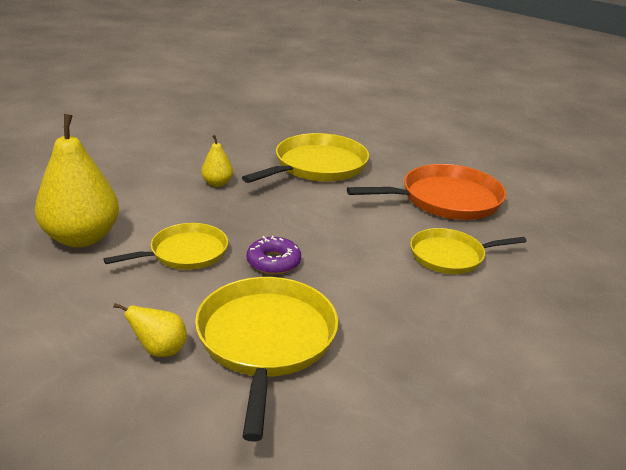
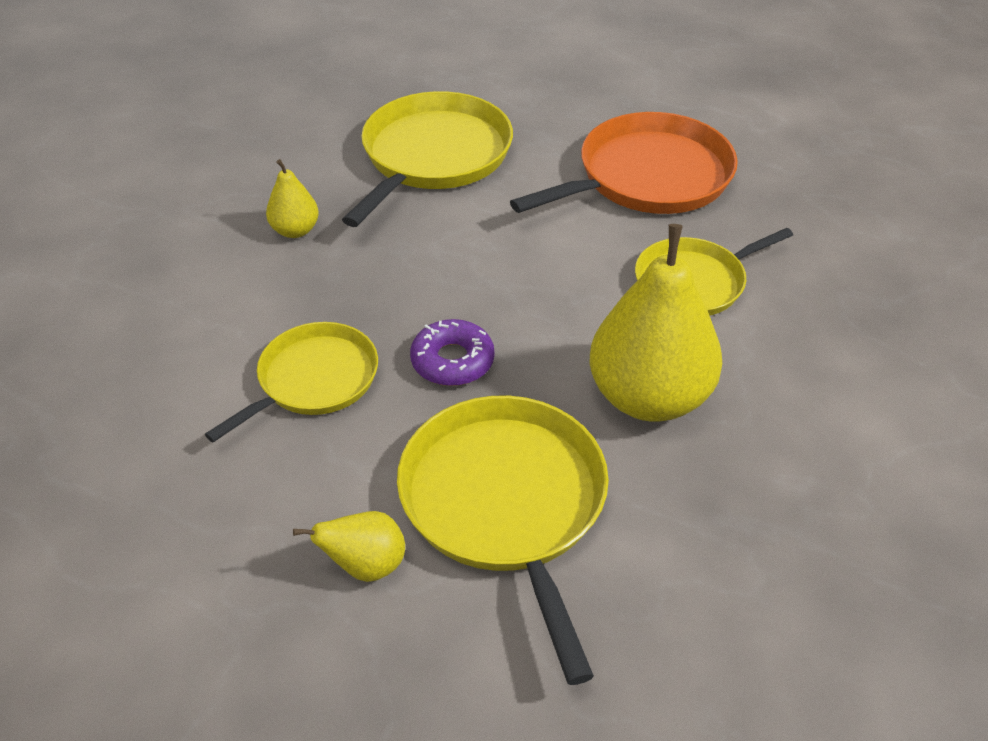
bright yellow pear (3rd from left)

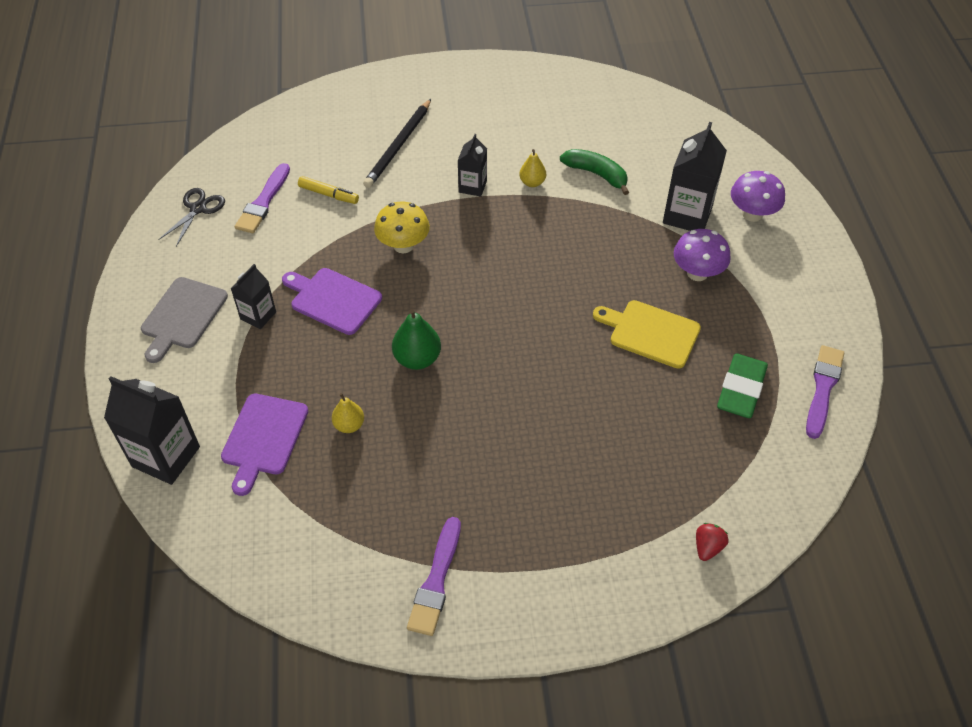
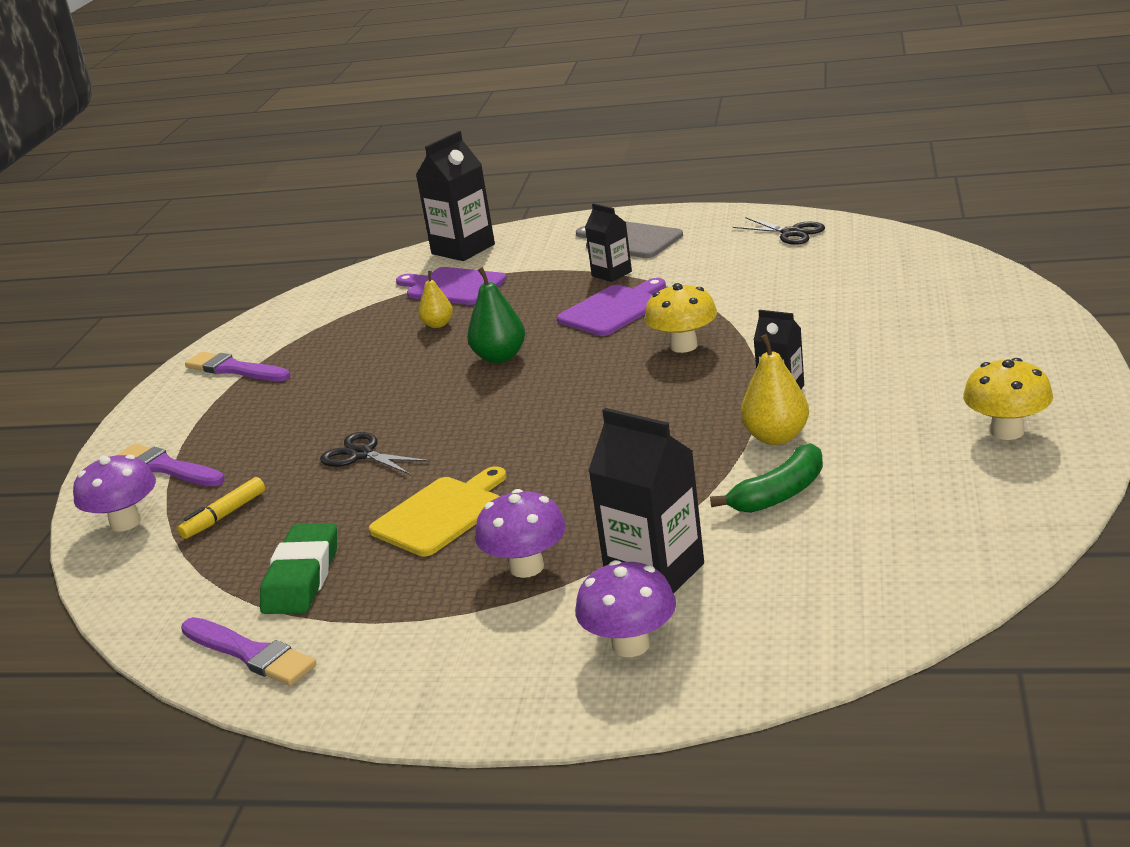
black wooden pencil
black shears (1st from left)
bright yellow toadstool (2nd from left)
royal purple paint brush (1st from left)
bright yellow felt pen
royal purple toadstool (1st from left)
green eraser
bright yellow pear (2nd from left)

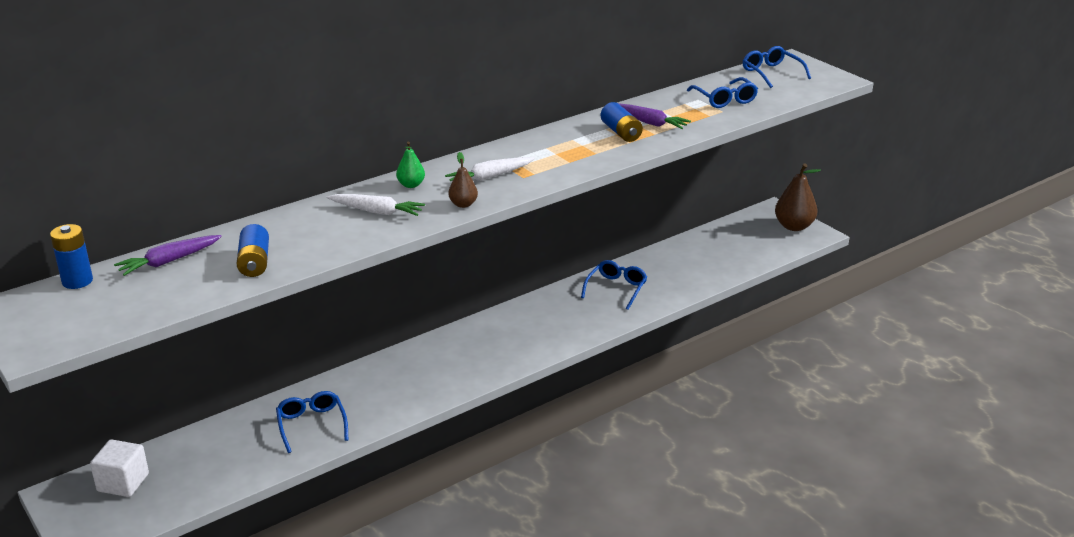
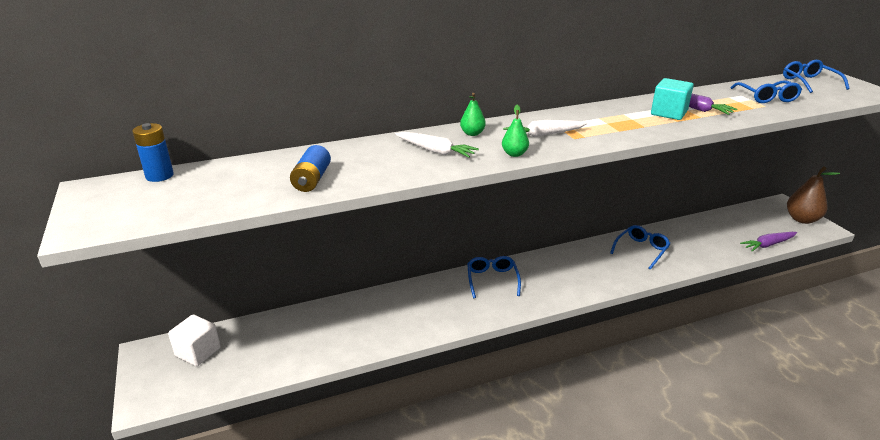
royal purple root vegetable (2nd from left)
royal blue glasses (1st from left)
teal solid cube
green pear (2nd from left)

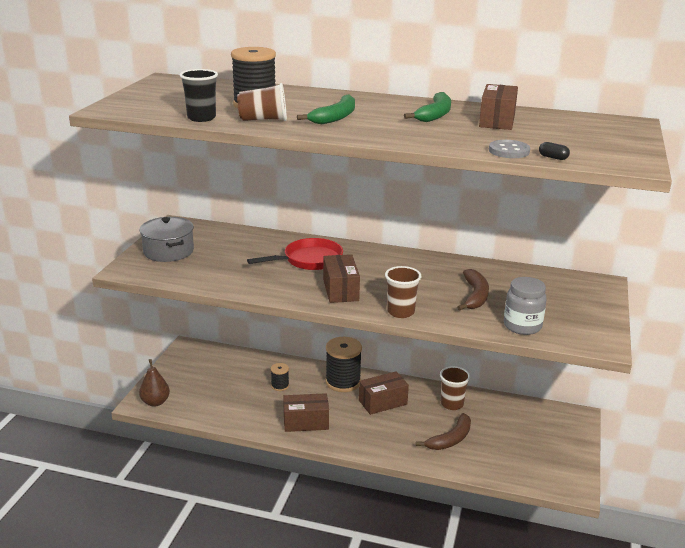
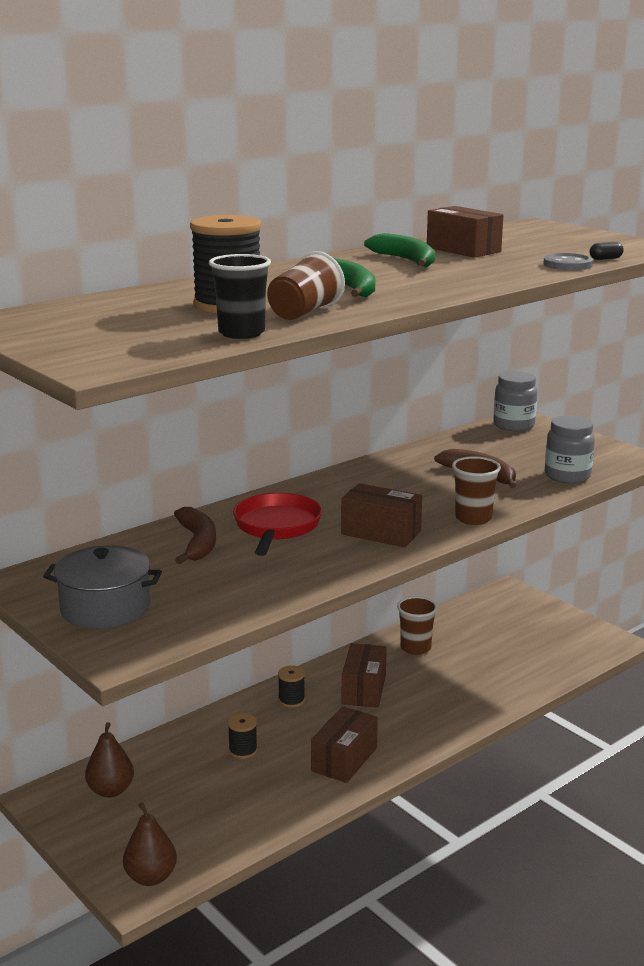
brown pear (1st from left)
ash-grey jam jar (1st from left)
brown toy banana (1st from left)
black bobbin (3rd from left)

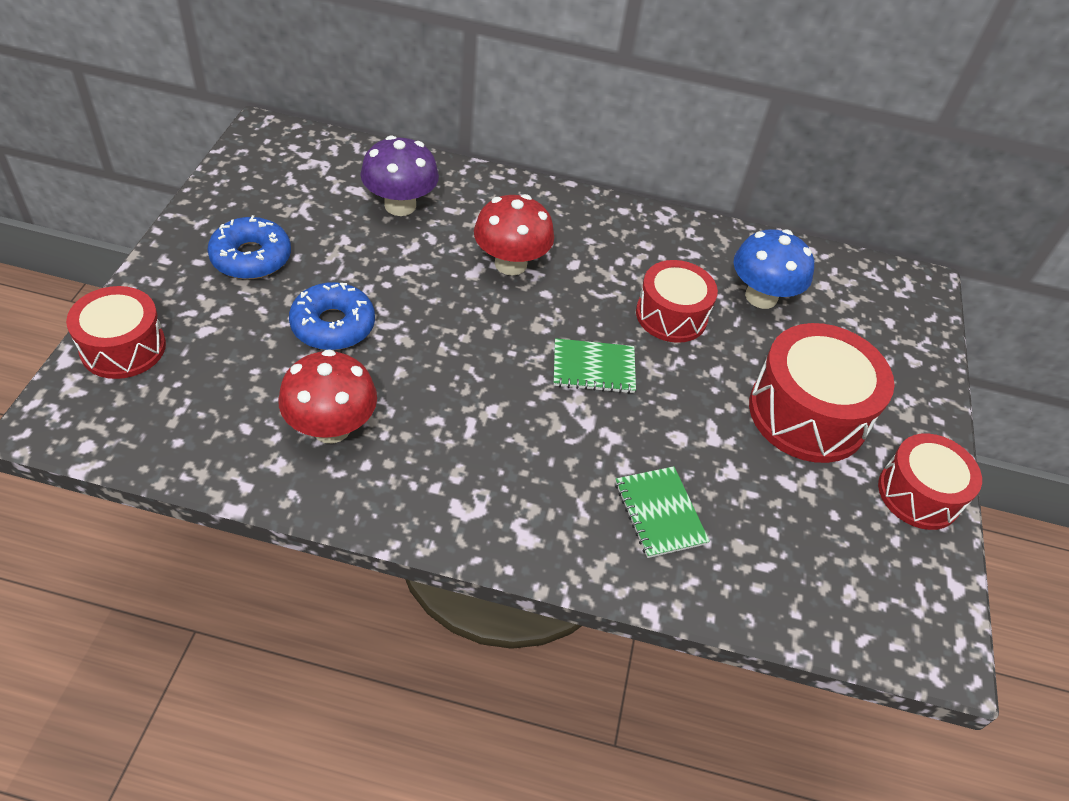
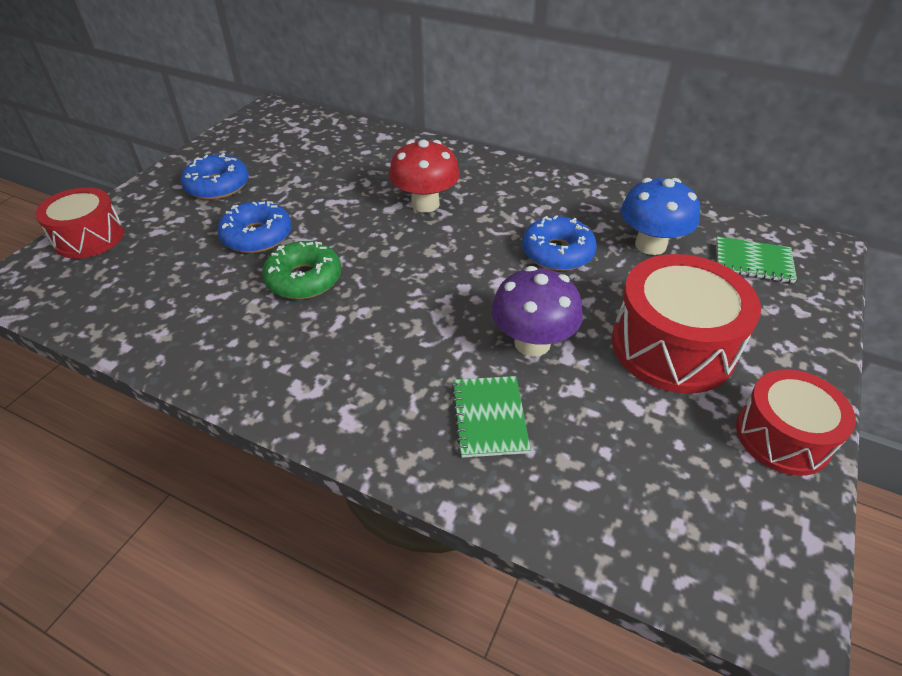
red toadstool (1st from left in the first image)
green donut
royal purple toadstool
green exercise book (2nd from left)
royal blue donut (3rd from left)

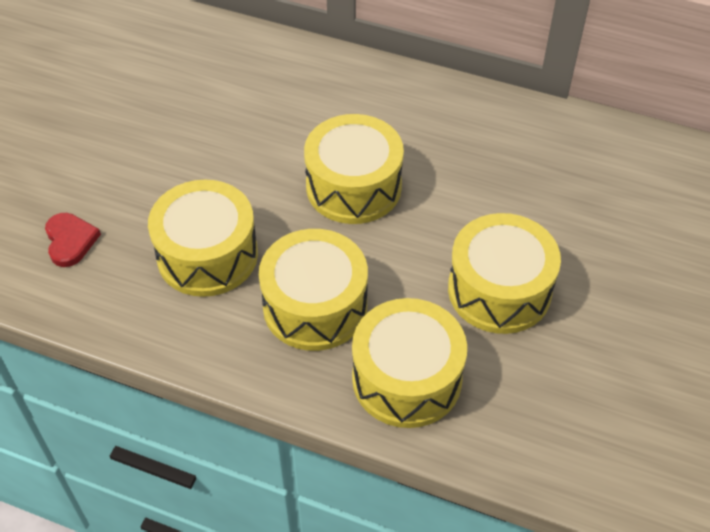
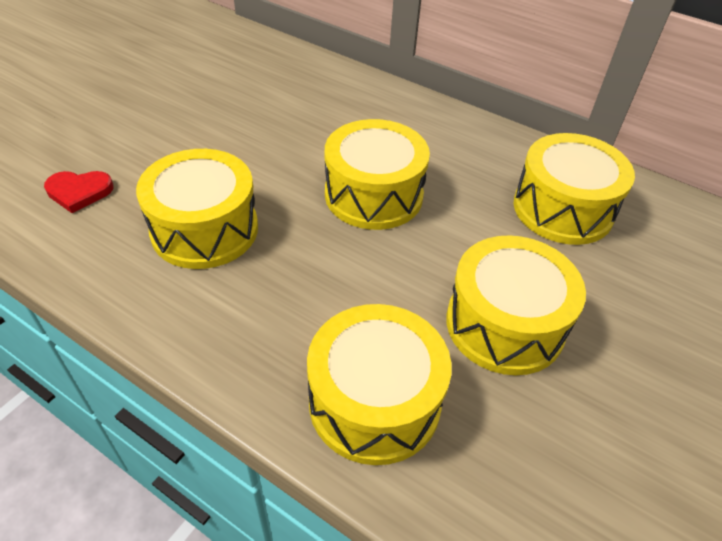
bright yellow drum (5th from left)
red love heart

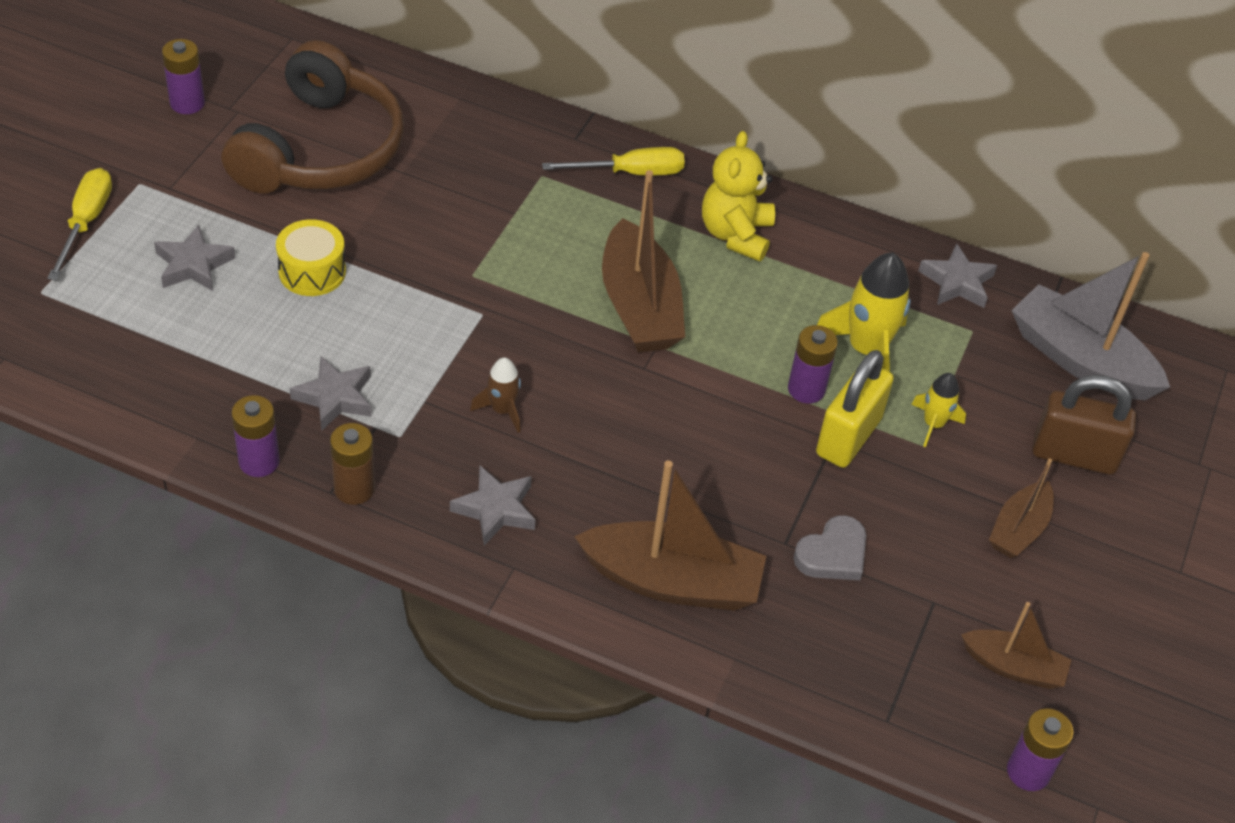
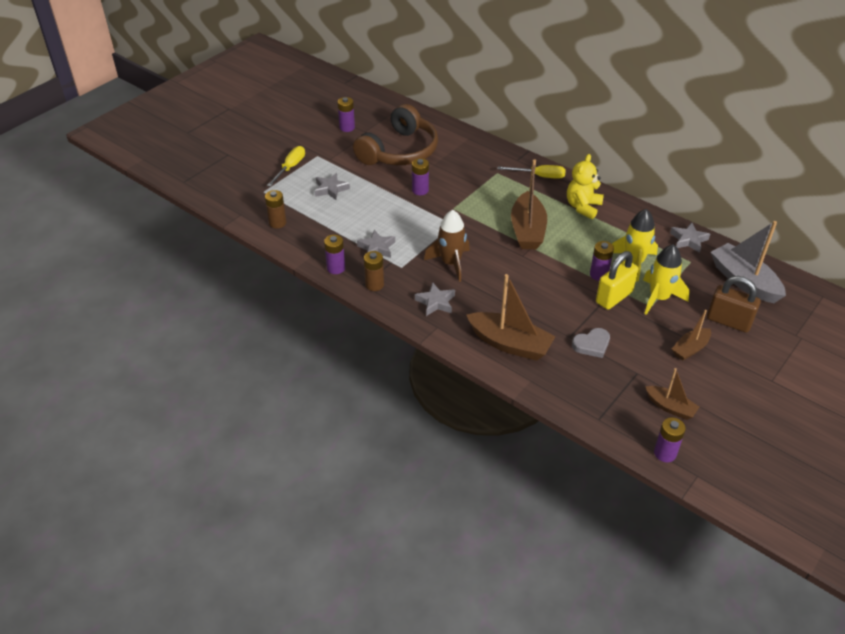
bright yellow drum
brown battery (1st from left)
royal purple battery (3rd from left)
brown rocket
bright yellow rocket (2nd from left)

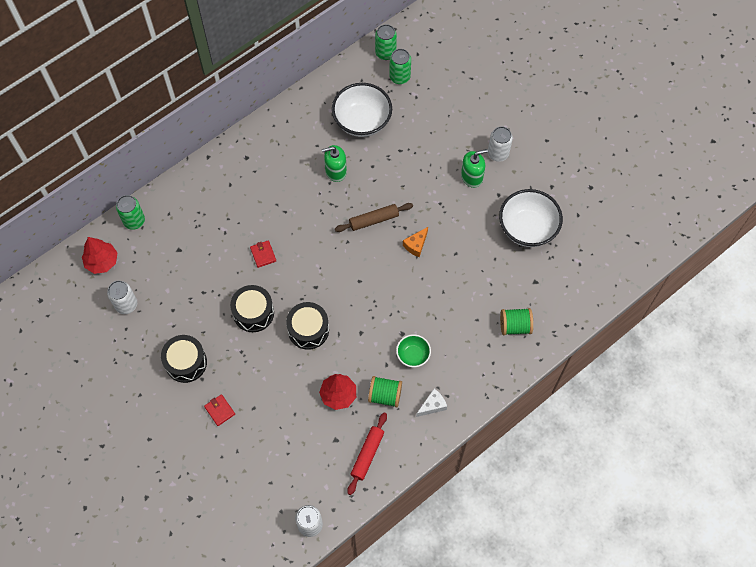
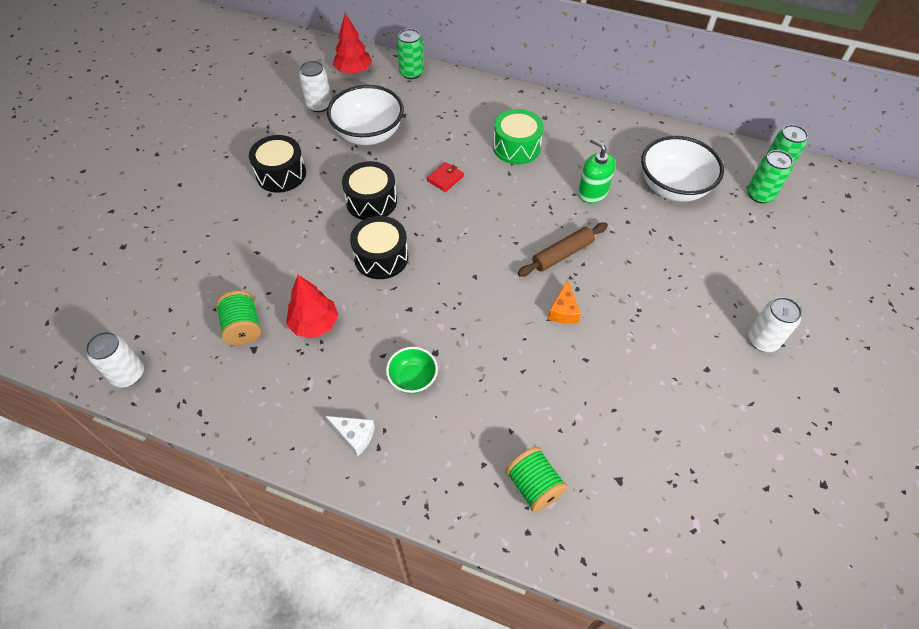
red billfold (1st from left in the first image)
red pastry roller
green pump bottle (2nd from left in the first image)
green drum
green bobbin (1st from left)
snow-white deep dish (1st from left)
brown pastry roller
bright orange piece of cheese

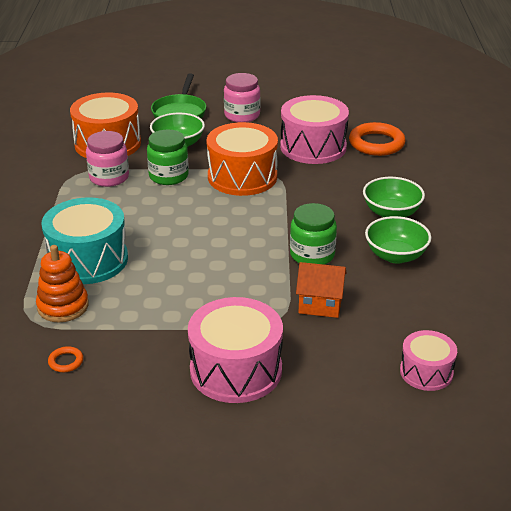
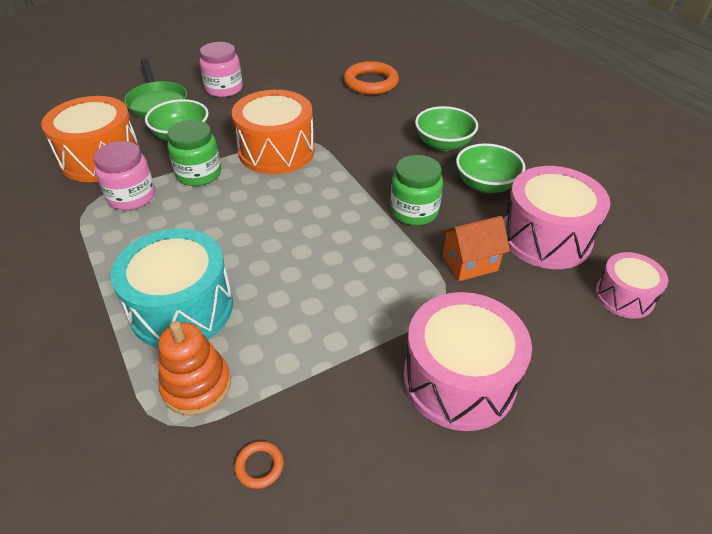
pink drum (2nd from left)

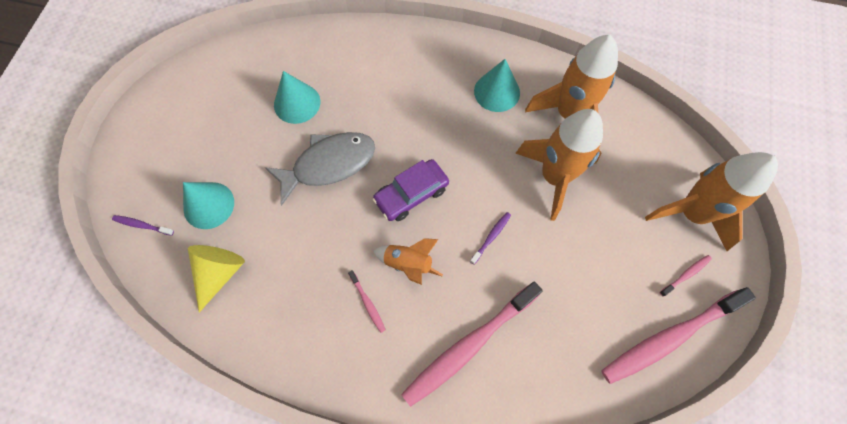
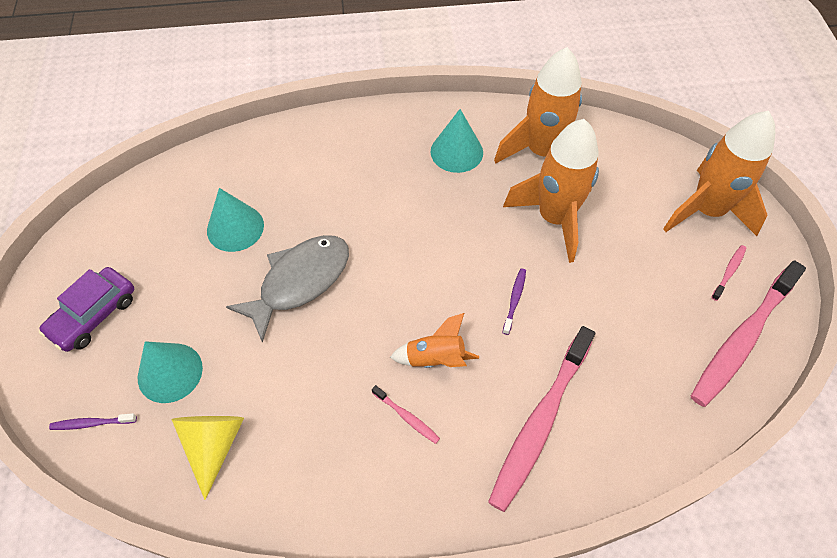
royal purple car

